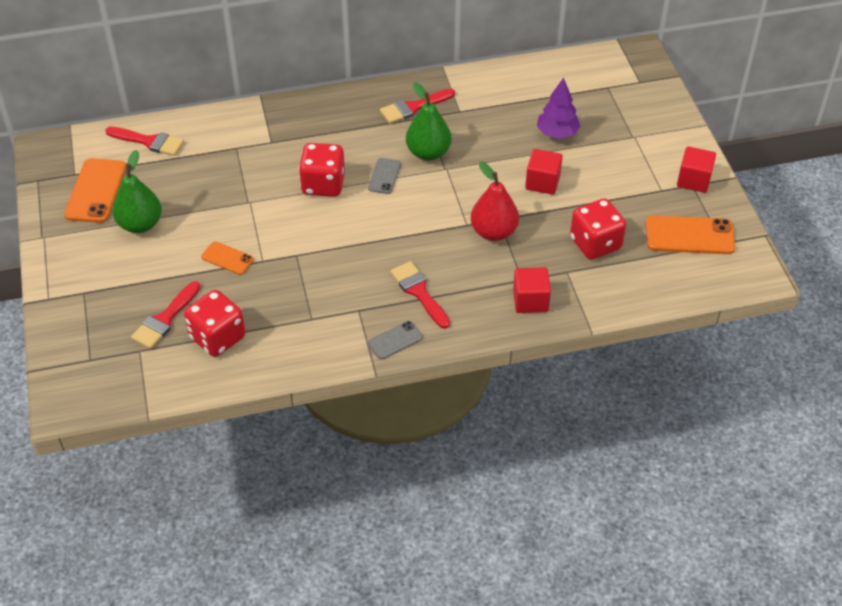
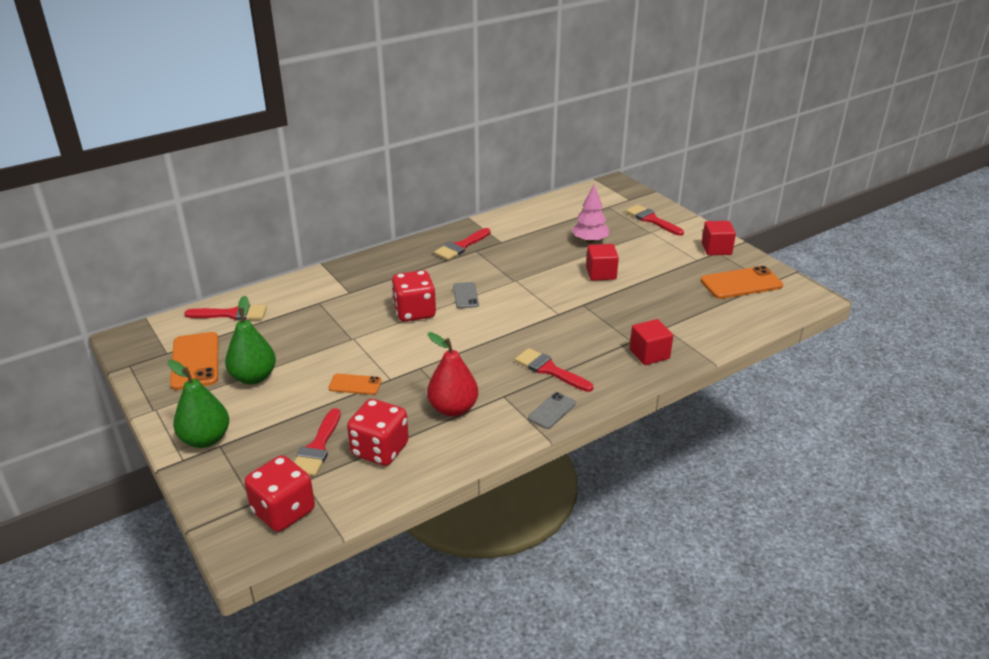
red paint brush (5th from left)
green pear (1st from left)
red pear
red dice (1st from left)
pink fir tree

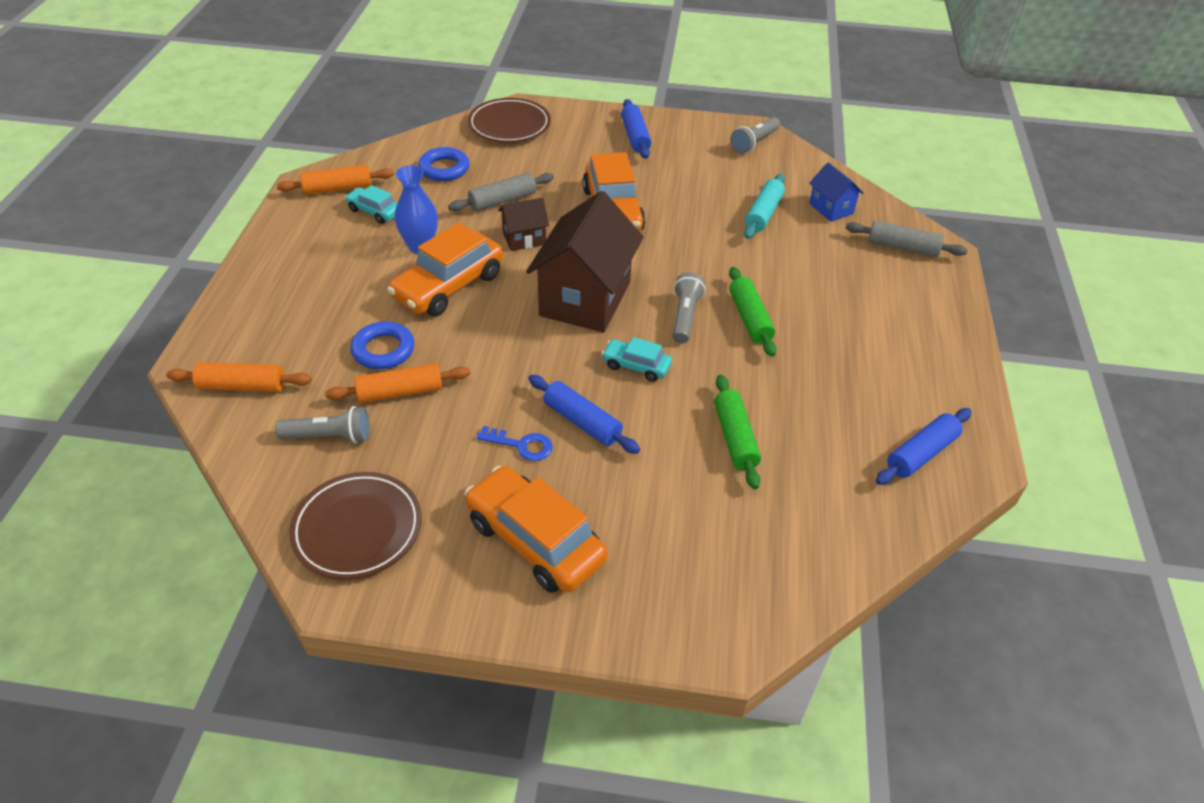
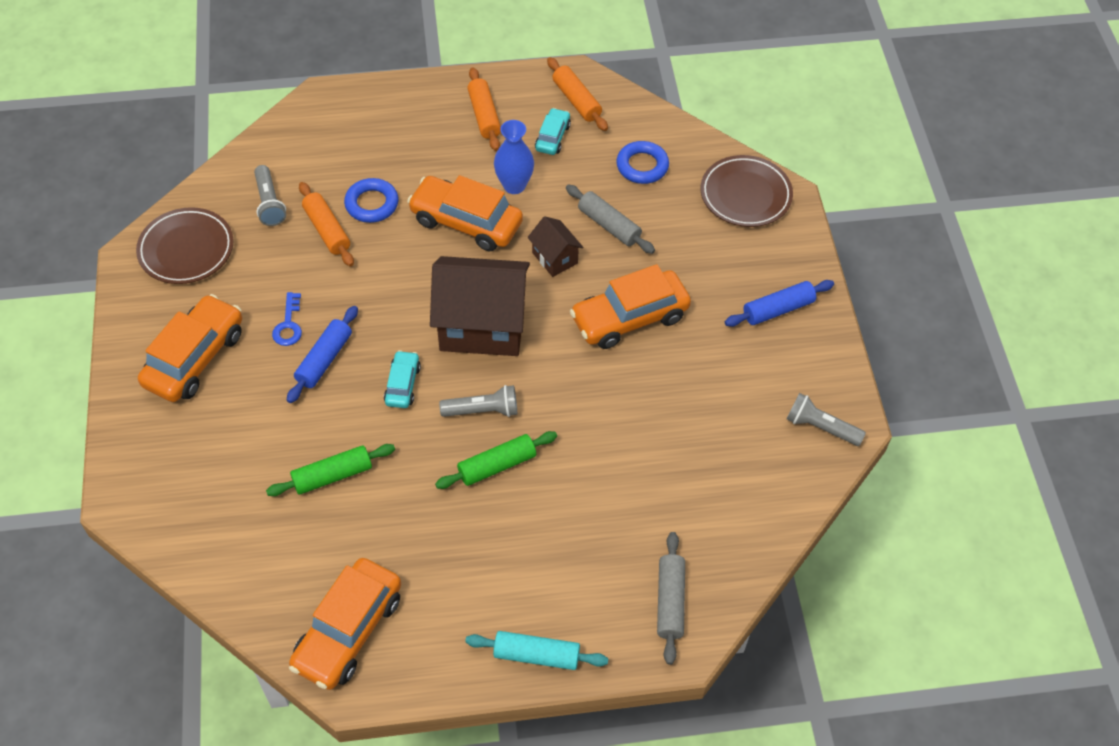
royal blue cottage
bright orange pastry roller (2nd from left)
teal pastry roller
bright orange car (2nd from left)

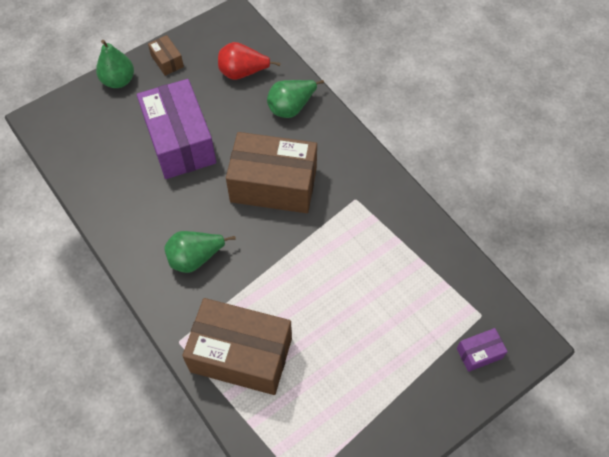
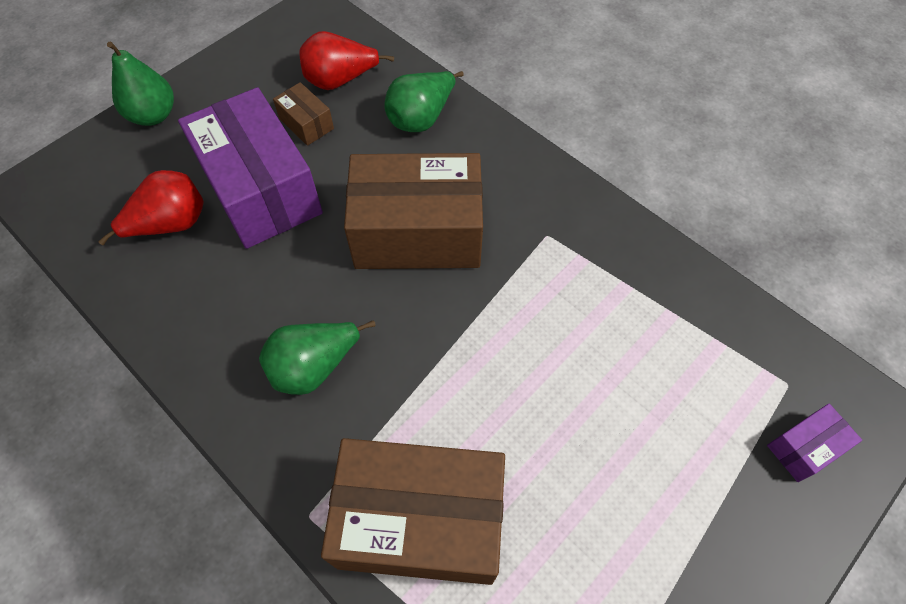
red pear (1st from left)
brown parcel (1st from left)

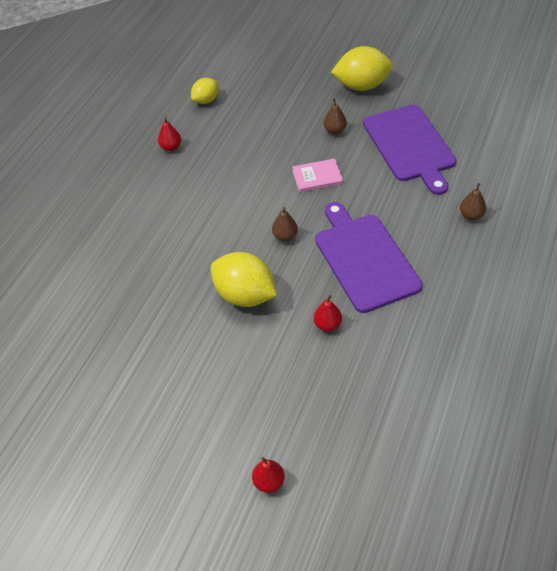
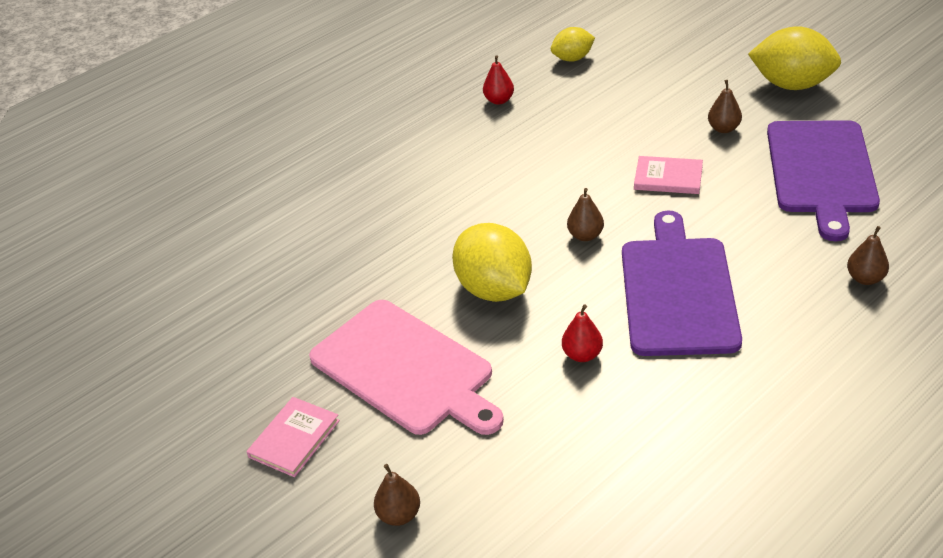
pink hardcover (1st from left)
pink cutting board
brown pear (1st from left)

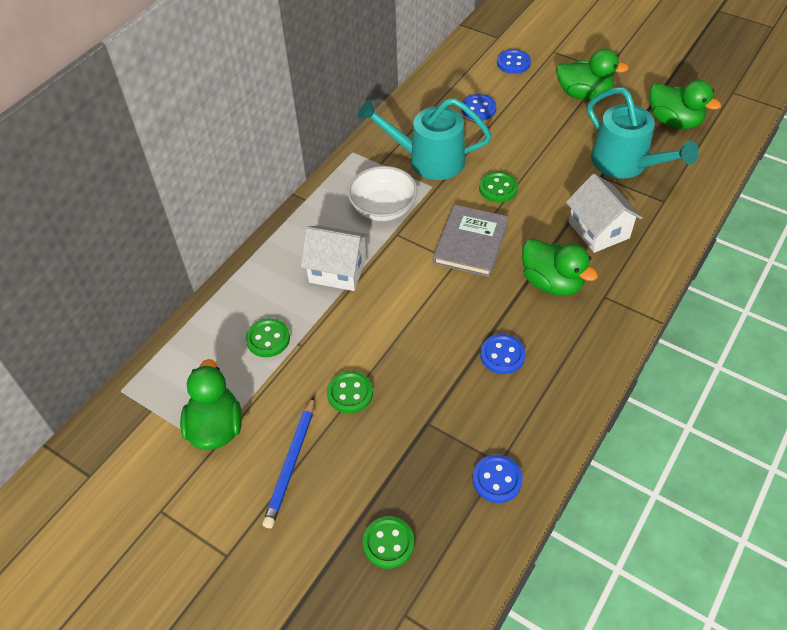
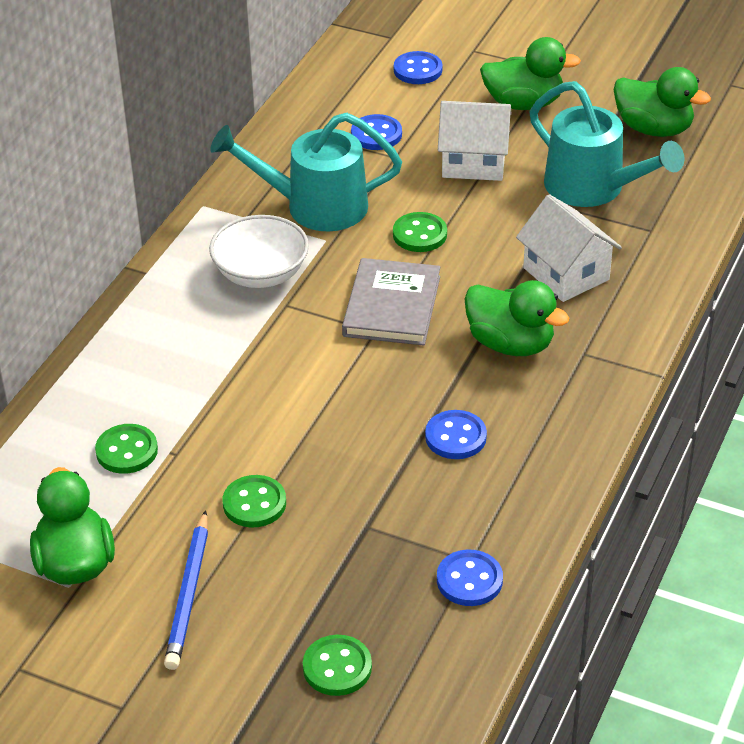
snow-white cottage (1st from left)

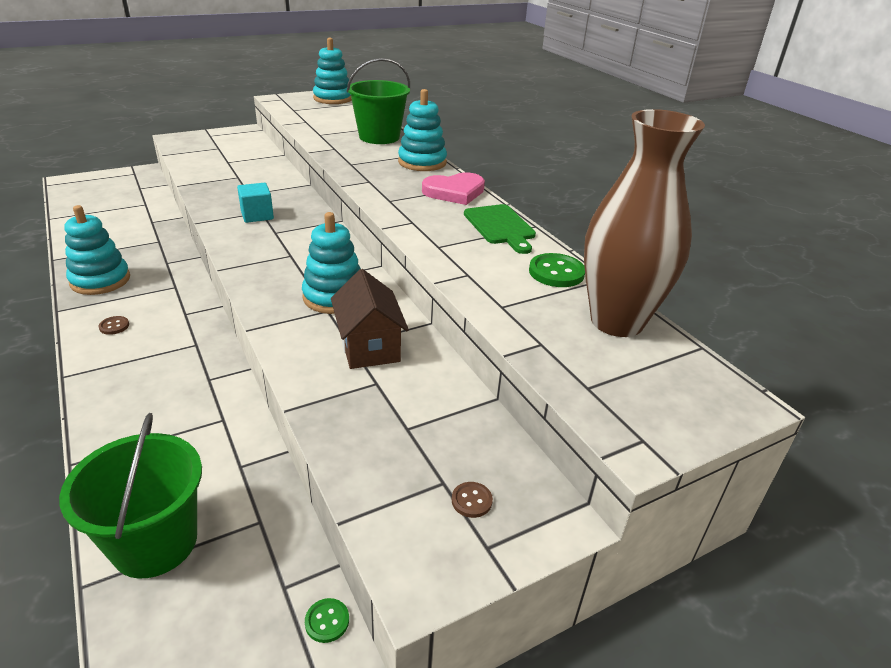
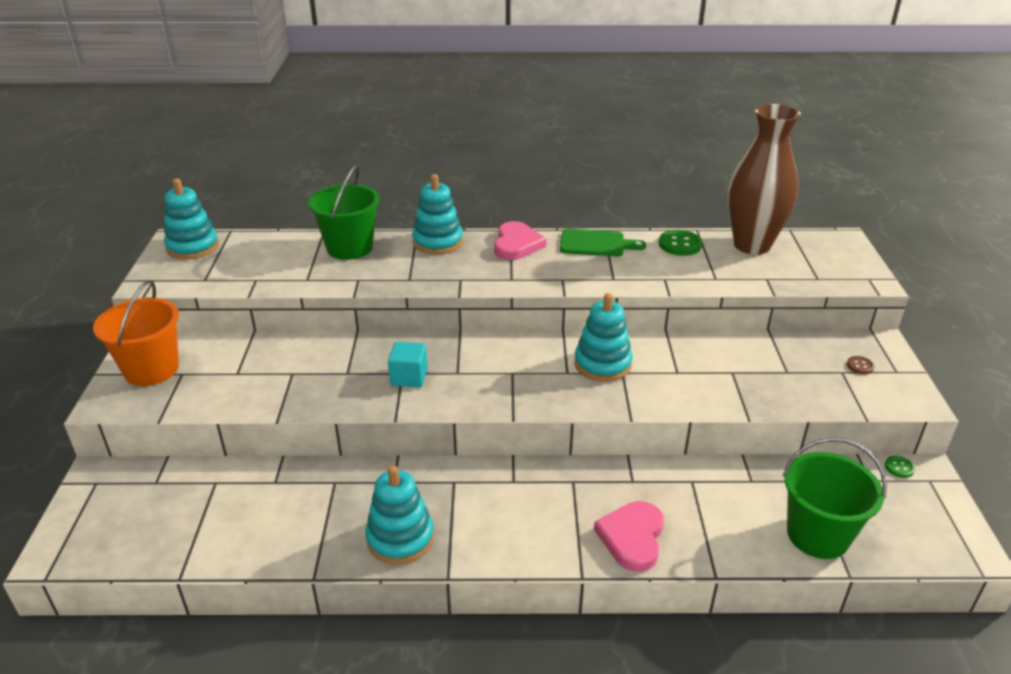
brown sewing button (1st from left in the first image)
brown cottage
bright orange sand bucket
pink love heart (2nd from left)

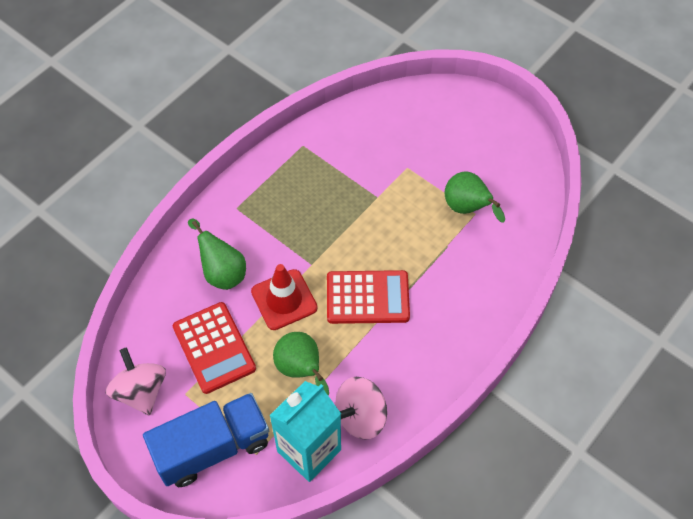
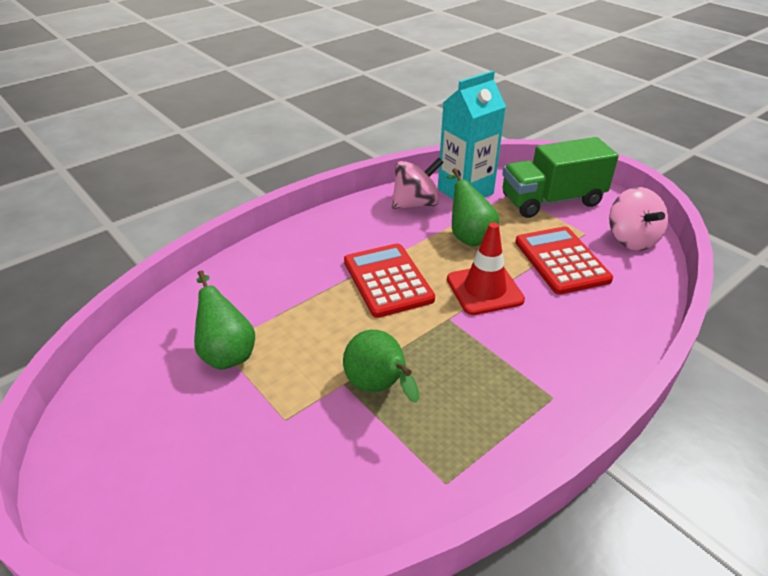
green pear (2nd from left)
green lorry
red pocket calculator (1st from left)

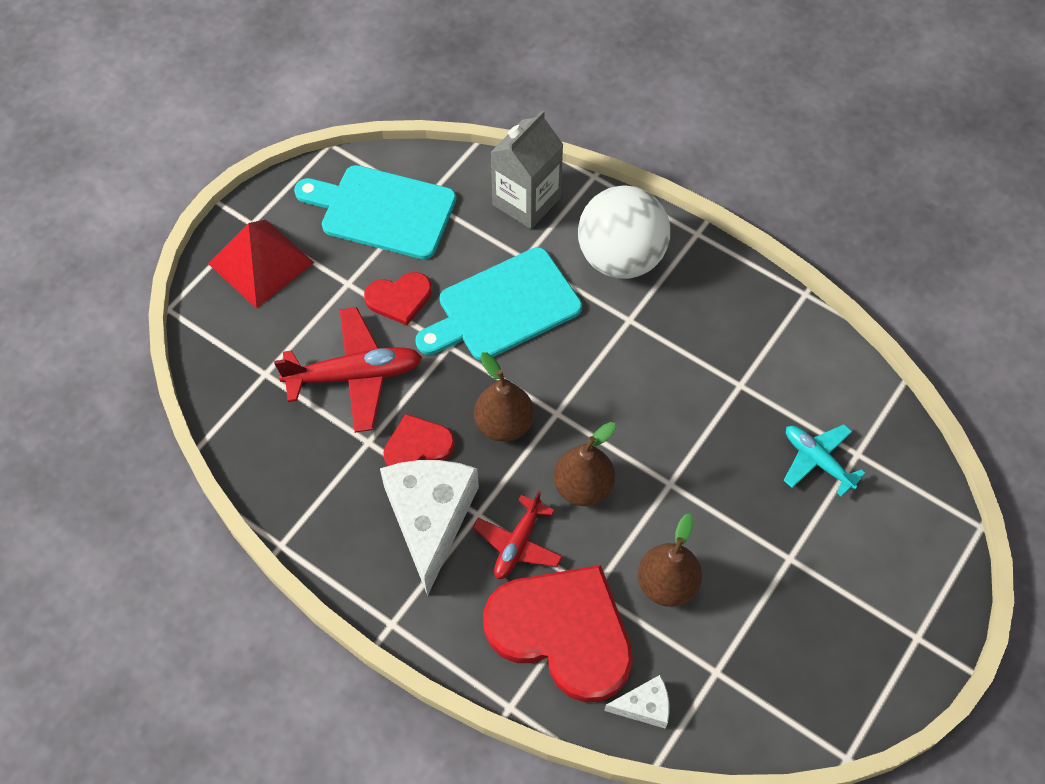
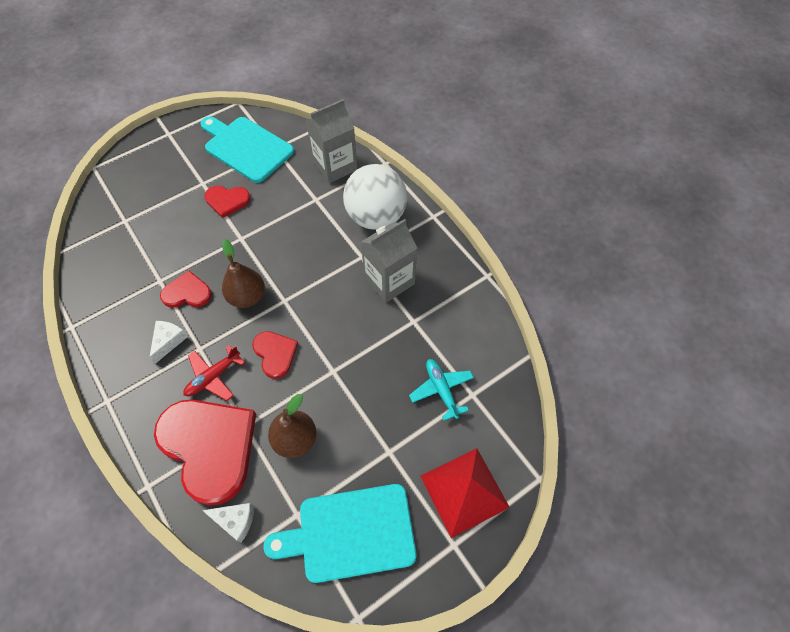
red plane (1st from left in the first image)
ash-grey milk carton (2nd from left)
red pyramid
teal cutting board (2nd from left)
red love heart (4th from left)
snow-white piece of cheese (1st from left)

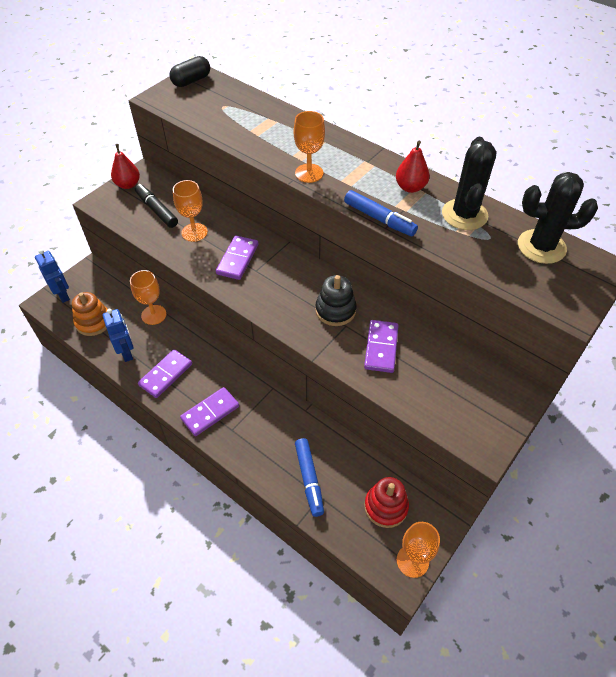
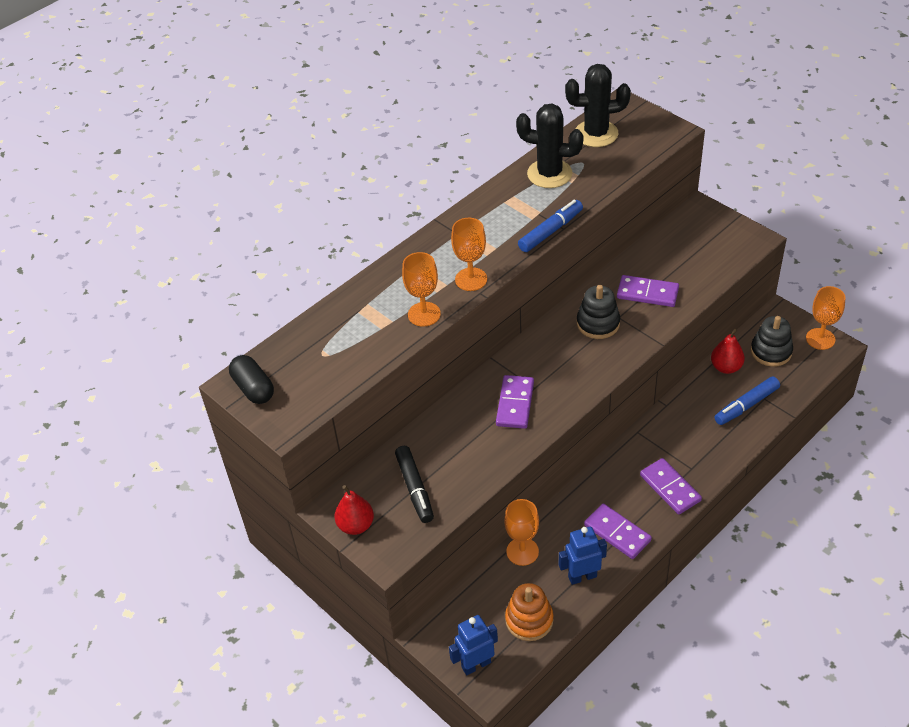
bright orange goblet (1st from left)
red pear (2nd from left)
black ring stacker (2nd from left)
black felt pen
royal purple domino tile (1st from left)
royal blue felt pen (2nd from left)
black saguaro cactus (2nd from left)

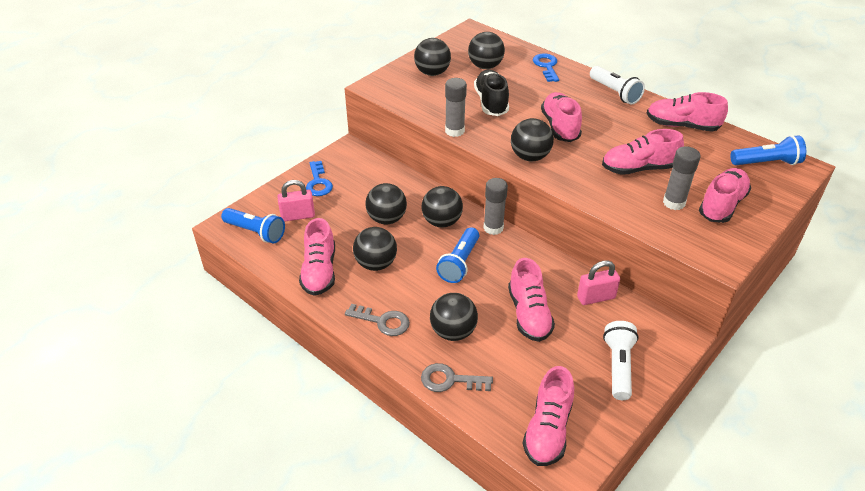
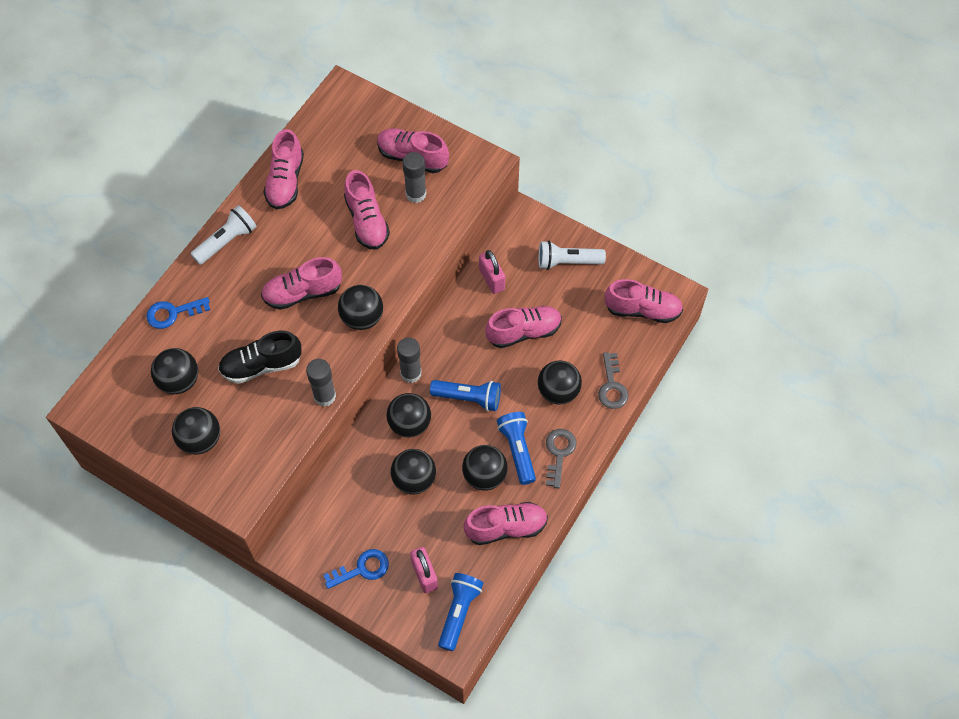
royal blue torch (3rd from left)

